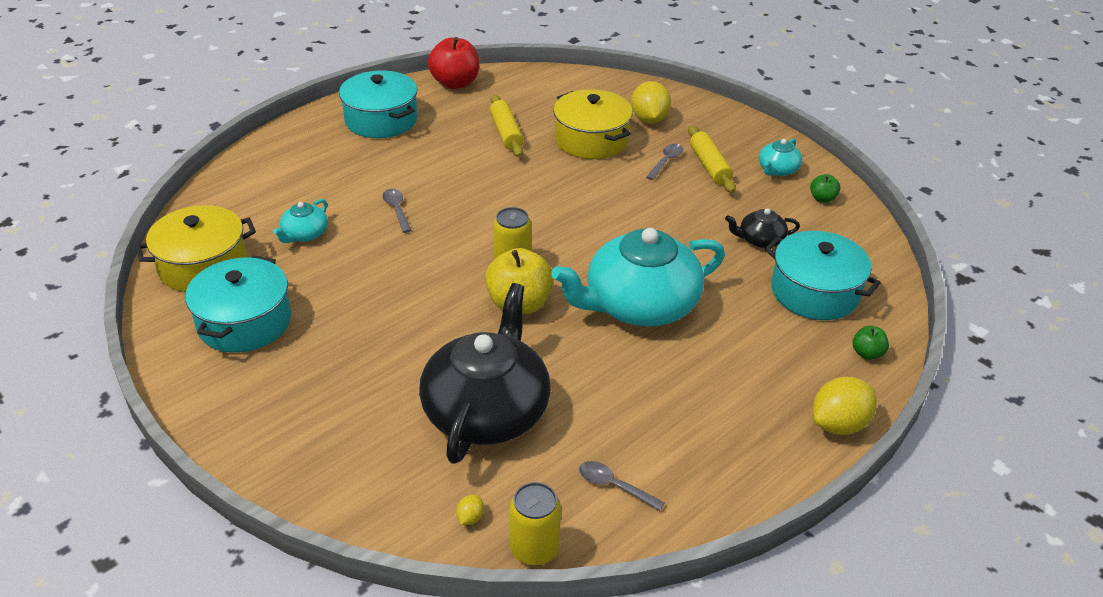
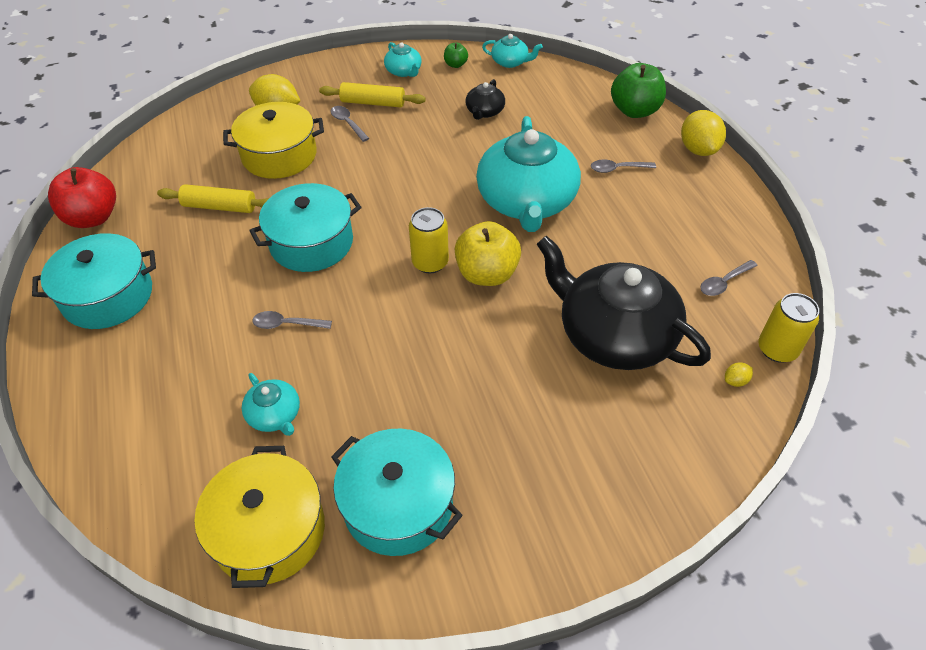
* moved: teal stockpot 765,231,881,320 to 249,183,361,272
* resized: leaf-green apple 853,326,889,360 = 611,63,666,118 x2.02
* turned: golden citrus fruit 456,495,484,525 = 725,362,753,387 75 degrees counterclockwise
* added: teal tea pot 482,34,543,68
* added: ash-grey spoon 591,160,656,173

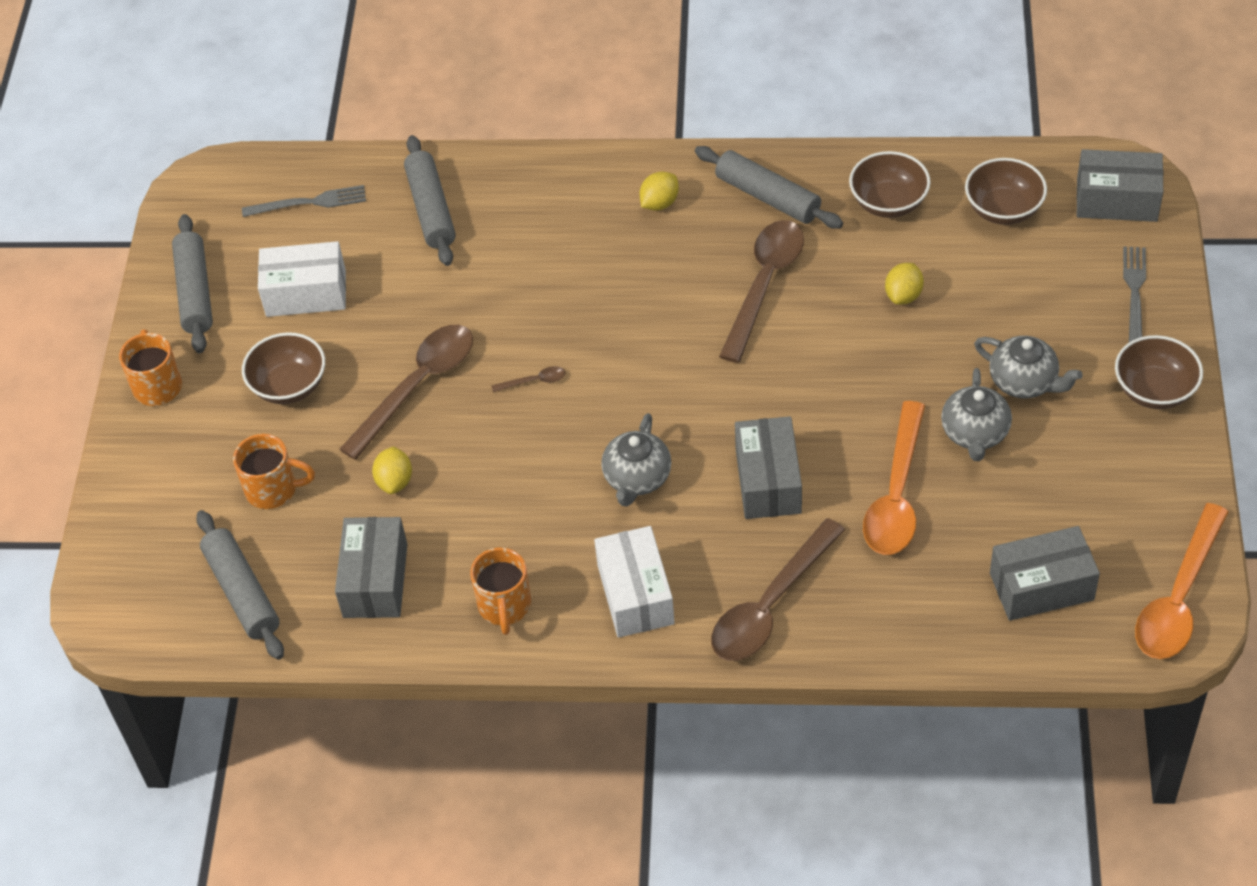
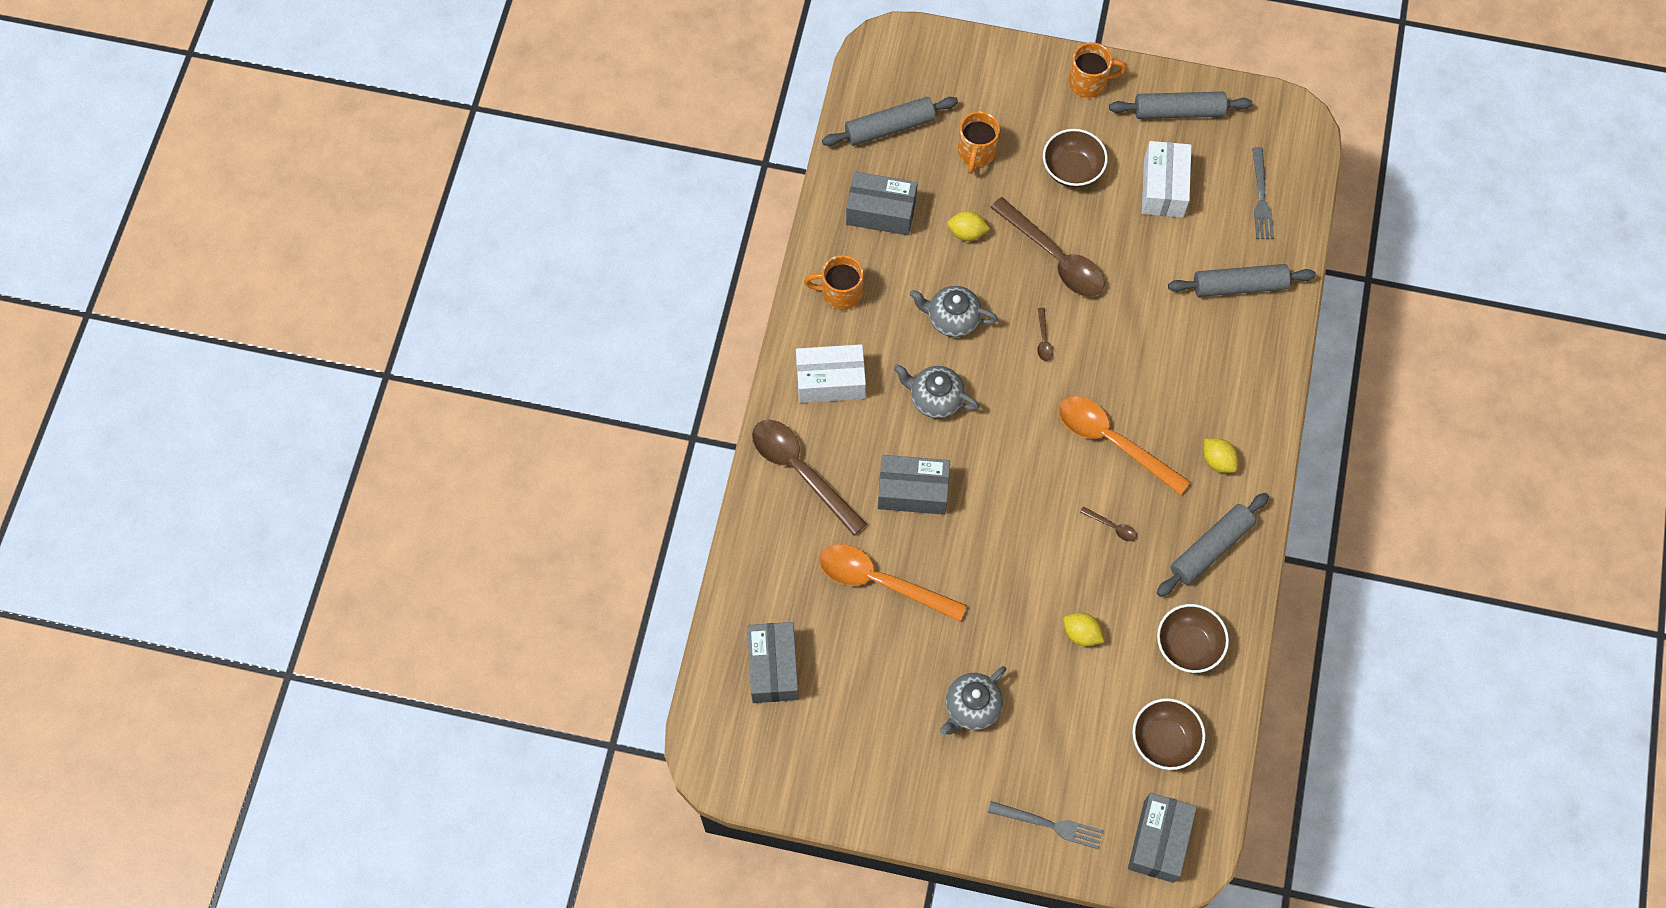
* resized: brown spoon 719,220,804,363 = 1080,506,1137,541 x0.40
* removed: brown bowl 1115,335,1203,409
* moved: ash-grey tea pot 941,368,1012,461 to 910,286,998,337
* moved: orange-coloured spoon 1135,503,1228,659 to 1059,396,1190,495

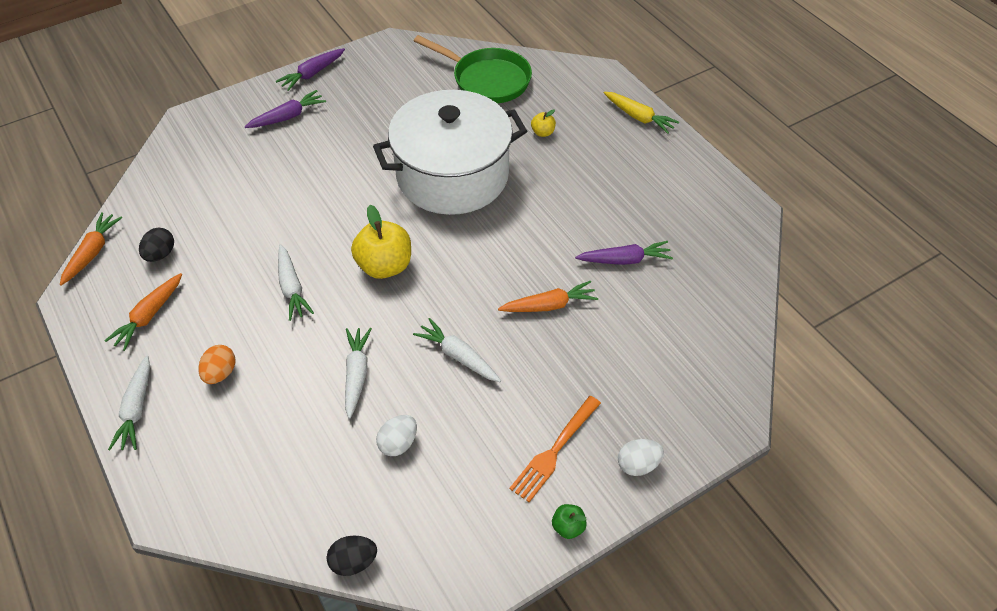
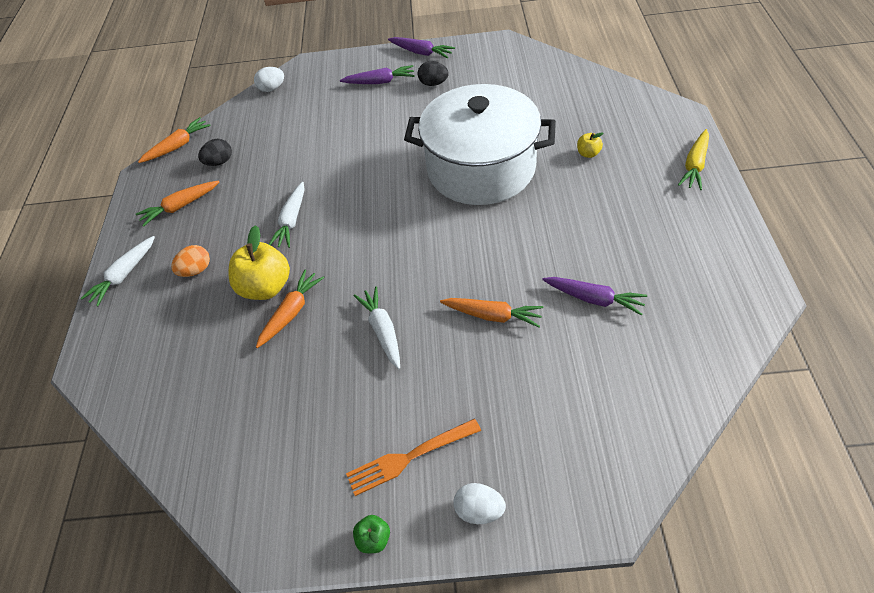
* removed: leaf-green skillet 414,35,532,103
* turned: purple carrot 276,48,345,91 = 388,37,455,58 135 degrees counterclockwise
* turned: golden carrot 604,92,679,134 = 678,129,709,190 45 degrees clockwise
* moved: golden apple 351,205,411,279 to 229,225,290,300
* recoloured: pure white carrot 345,328,372,419 to orange-coloured carrot 256,269,325,348
* moved: pure white egg shape 376,415,417,456 to 254,67,284,92
* moved: ebony egg shape 327,535,377,576 to 418,61,449,86

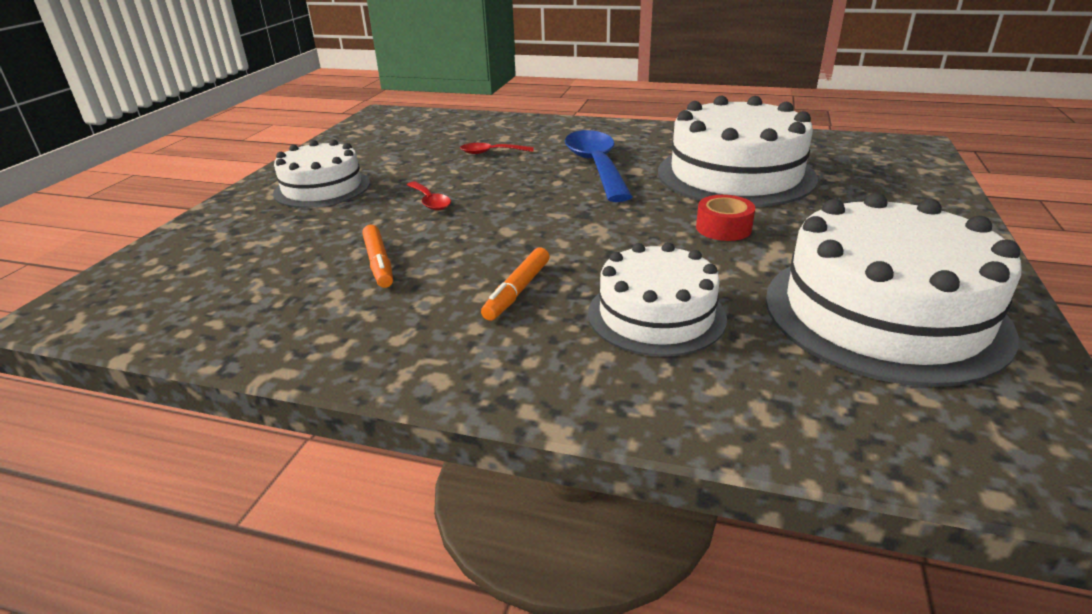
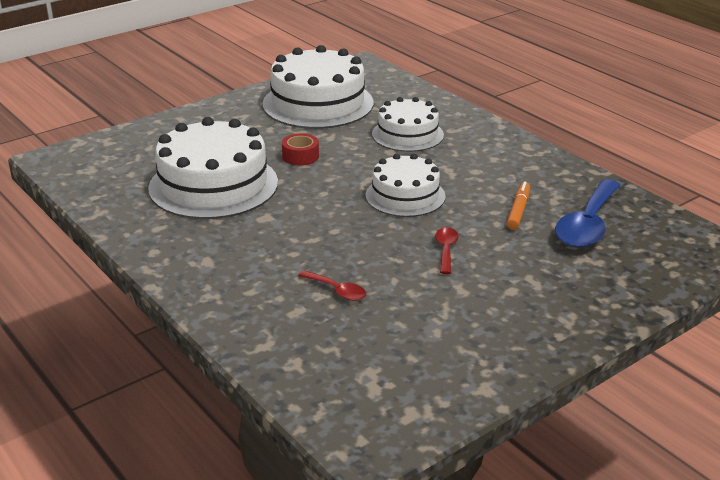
* moved: blue spoon 565,130,633,202 to 555,179,620,248
* moved: pure white cake 273,140,370,208 to 366,154,446,217
* removed: orange-coloured marker 481,248,550,321

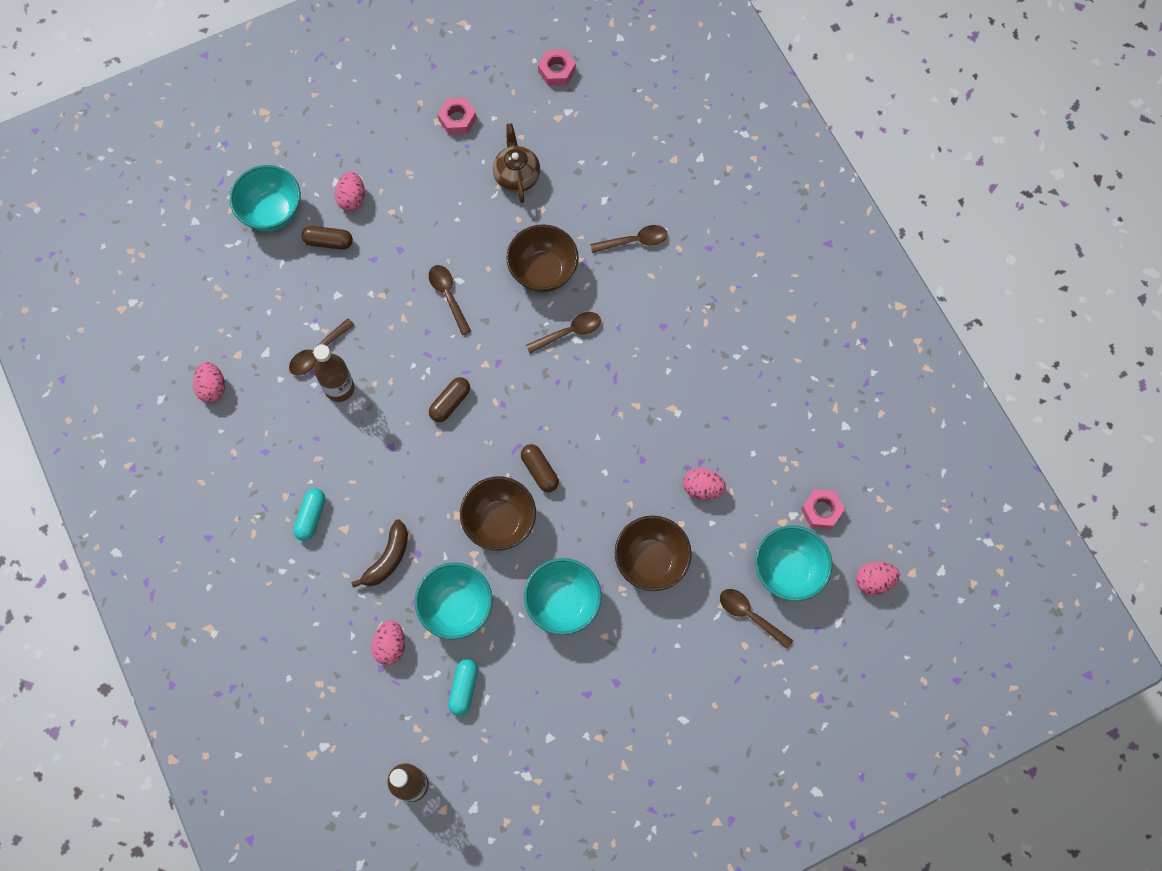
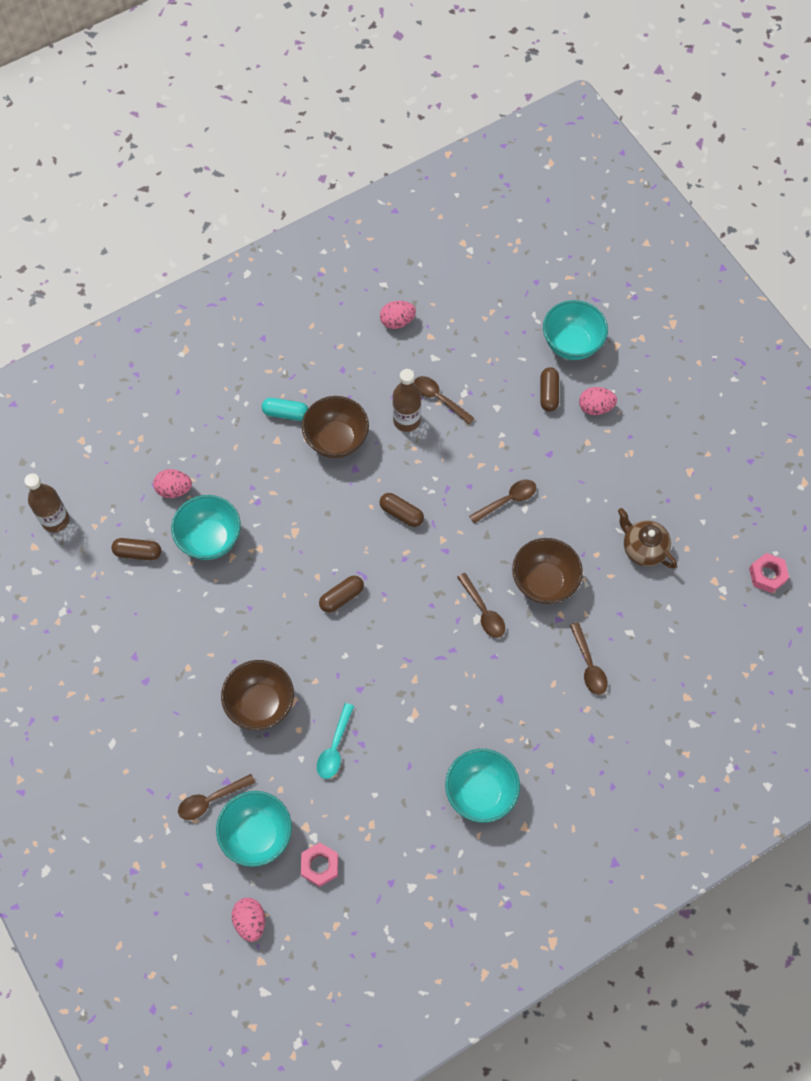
* removed: rosy hex nut 438,98,477,135
* turned: brown tea pot 493,123,540,203 = 618,508,677,569 120 degrees counterclockwise
* replaced: rosy egg shape 683,468,726,500 to teal spoon 317,703,354,779
* moved: brown bowl 460,476,536,551 to 302,396,369,458
* removed: brown toy banana 351,519,408,588
* moved: teal bowl 524,558,602,635 to 445,749,520,823
* turned: brown spoon 720,589,793,649 = 178,774,256,820 150 degrees counterclockwise
* recoloured: teal pill shape 448,659,478,716 to brown pill shape 111,538,161,560

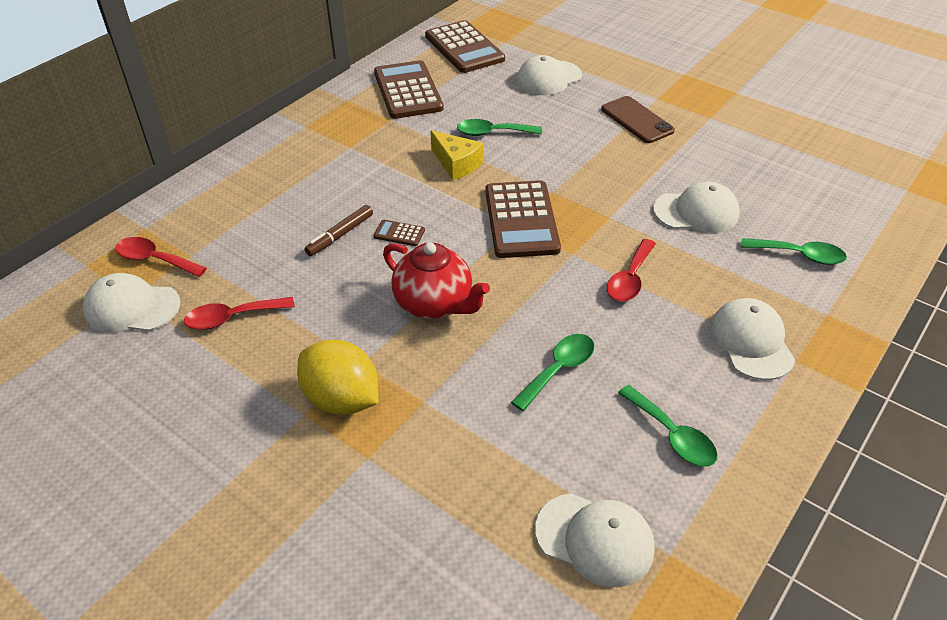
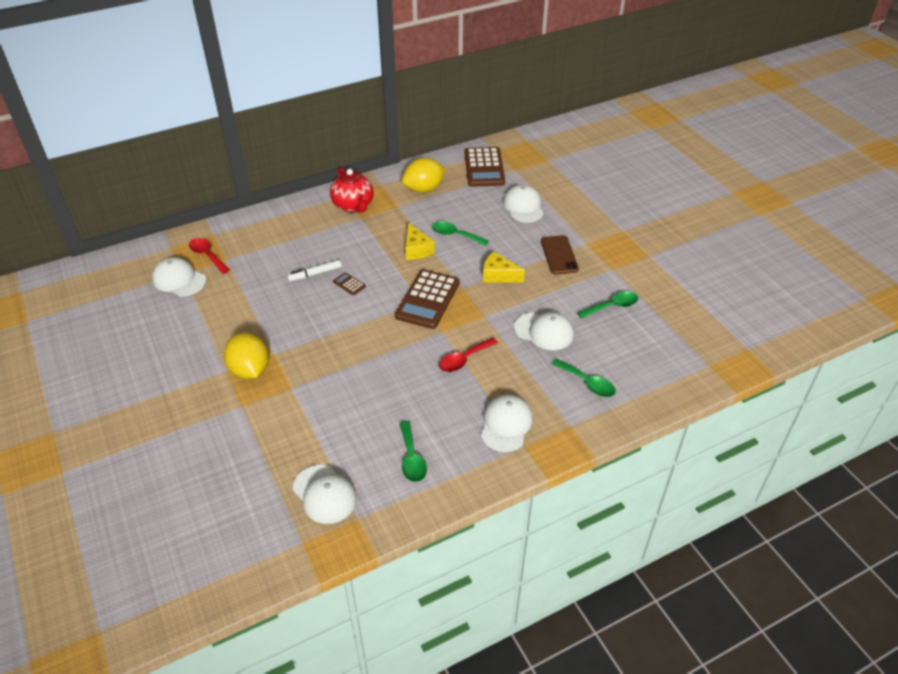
* turned: pure white peaked cap 516,55,582,95 = 503,184,544,223 90 degrees clockwise
* replaced: brown calculator 374,60,444,119 to golden citrus fruit 402,158,446,193
* recoloured: brown marker 304,205,373,256 to pure white marker 287,260,342,282
* moved: crimson tea pot 383,242,490,319 to 330,167,374,213
* removed: crimson spoon 184,297,295,330
* moved: leaf-green spoon 511,334,594,411 to 577,291,638,319
* added: golden cheese wedge 483,252,525,283

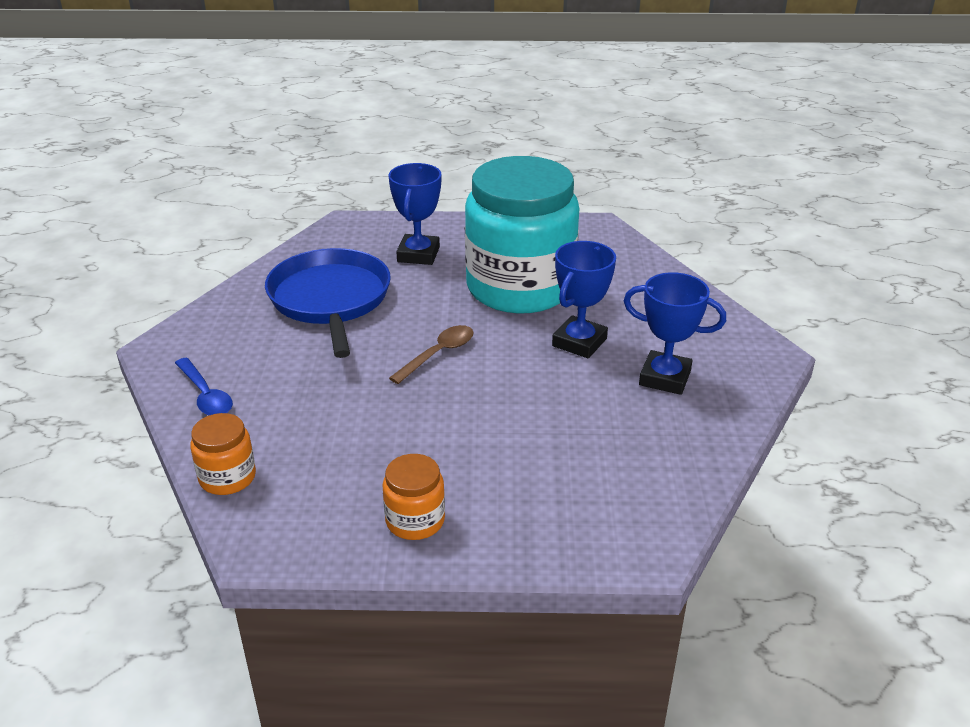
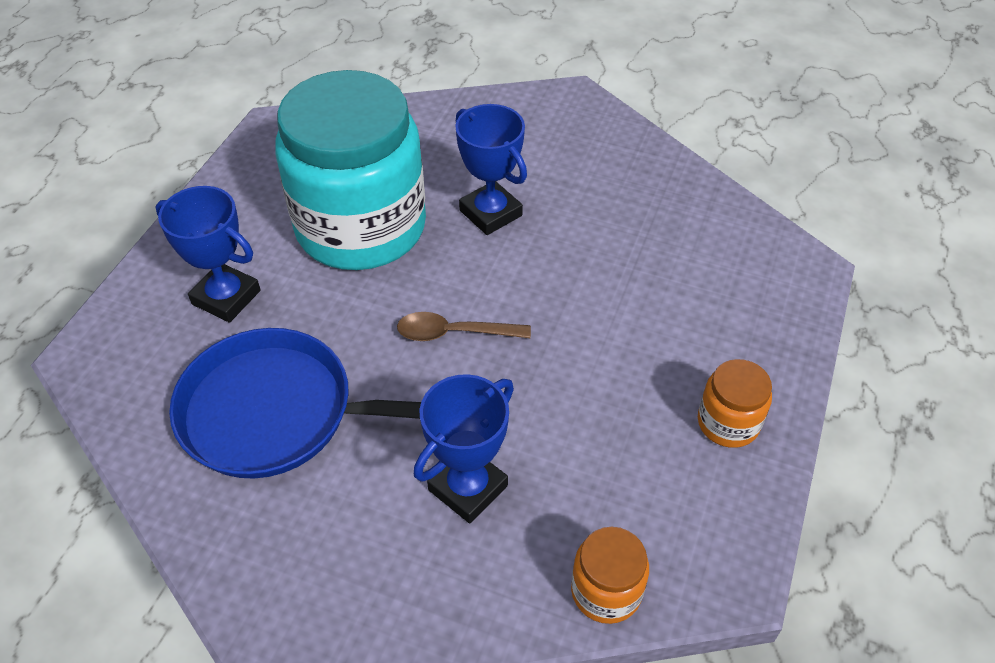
* moved: blue trophy 624,272,726,395 to 414,374,514,524
* turned: brown spoon 389,325,474,384 = 397,312,531,341 60 degrees counterclockwise
* removed: blue spoon 175,358,233,415

